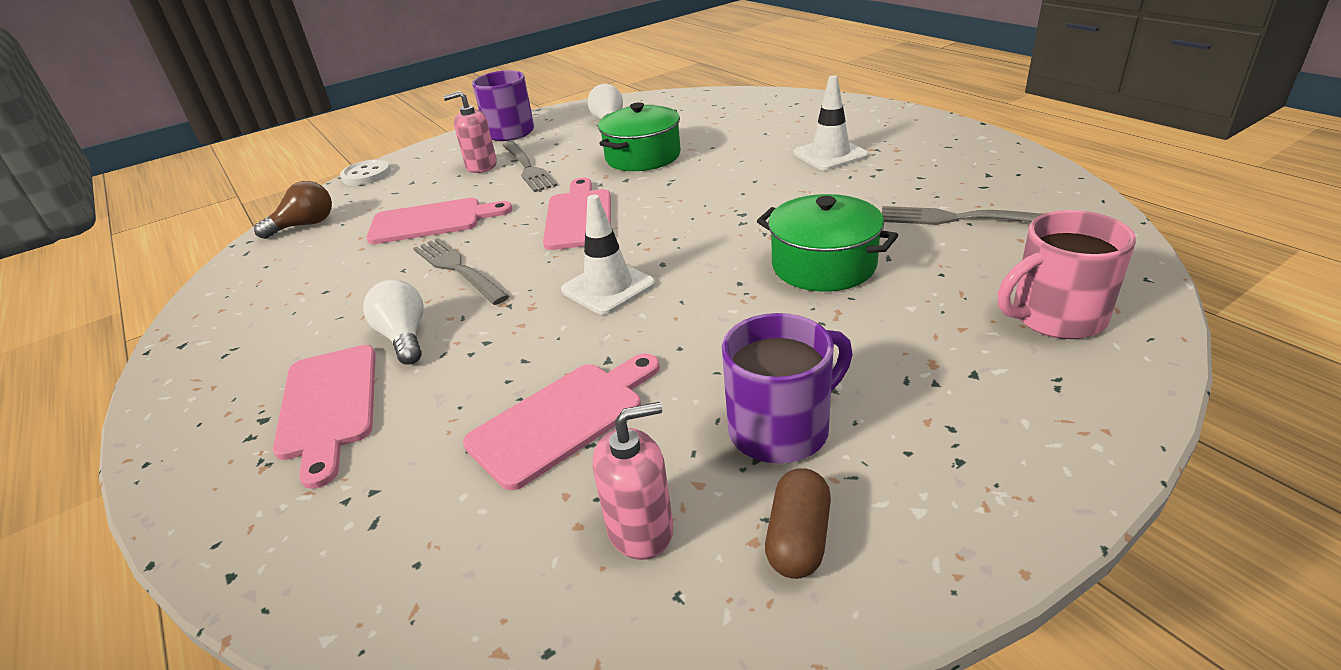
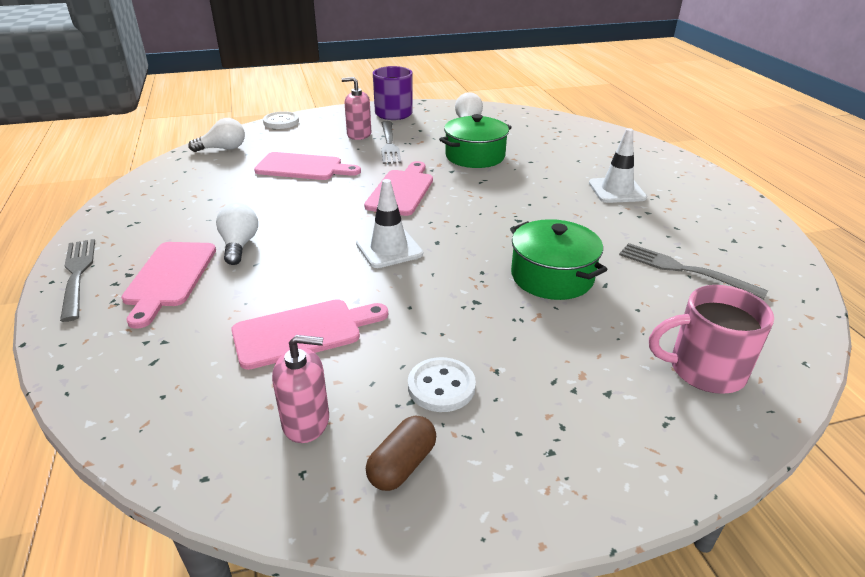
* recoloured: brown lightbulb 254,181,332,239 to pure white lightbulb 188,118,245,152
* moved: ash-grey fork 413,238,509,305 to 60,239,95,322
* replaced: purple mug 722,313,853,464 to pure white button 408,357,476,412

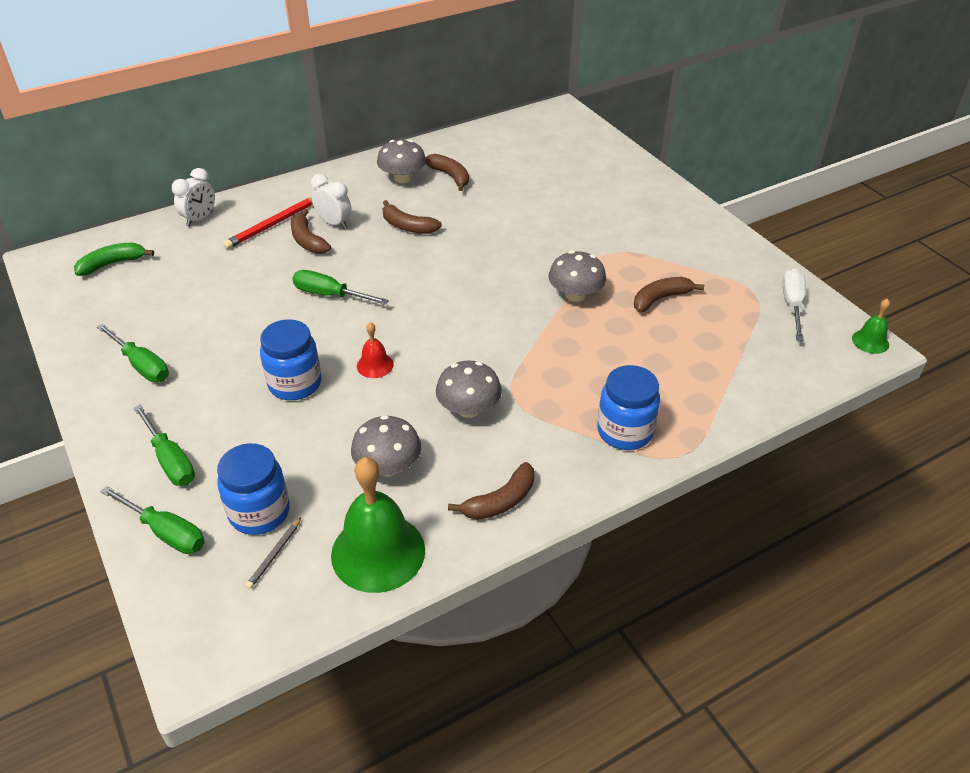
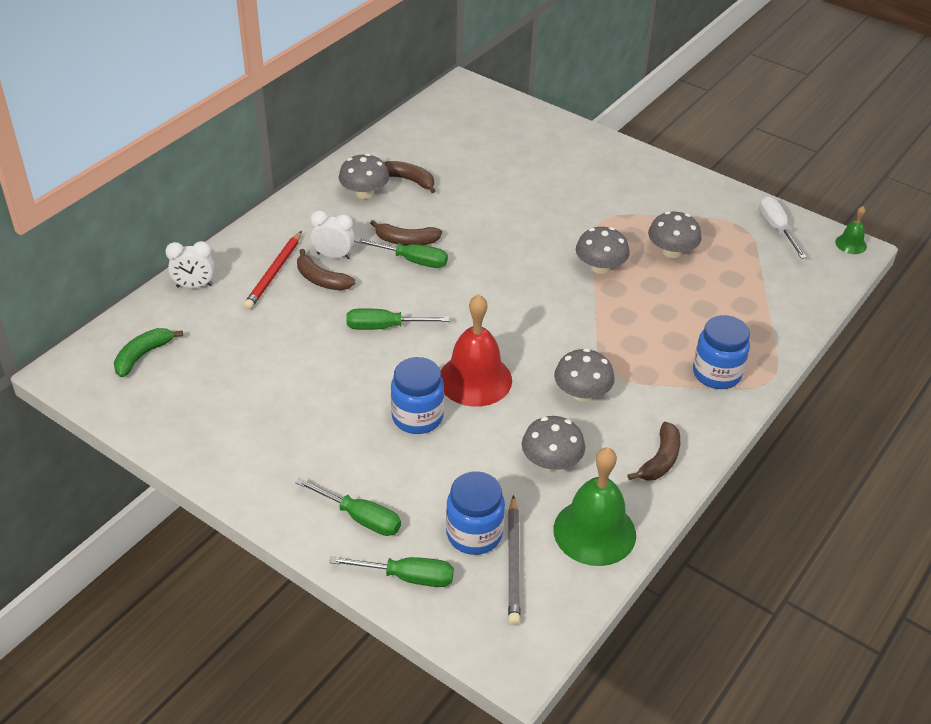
* turned: pure white clock 172,168,215,227 = 165,241,214,288 75 degrees clockwise
* replaced: brown toy banana 634,277,704,312 to ash-grey toadstool 648,211,702,258
* resized: crimson bell 357,322,394,378 = 441,294,512,407 x2.10
* moved: leaf-green flat screwdriver 97,324,169,382 to 354,238,448,268
* resized: ash-grey lead pencil 246,518,301,589 = 508,495,520,625 x1.86

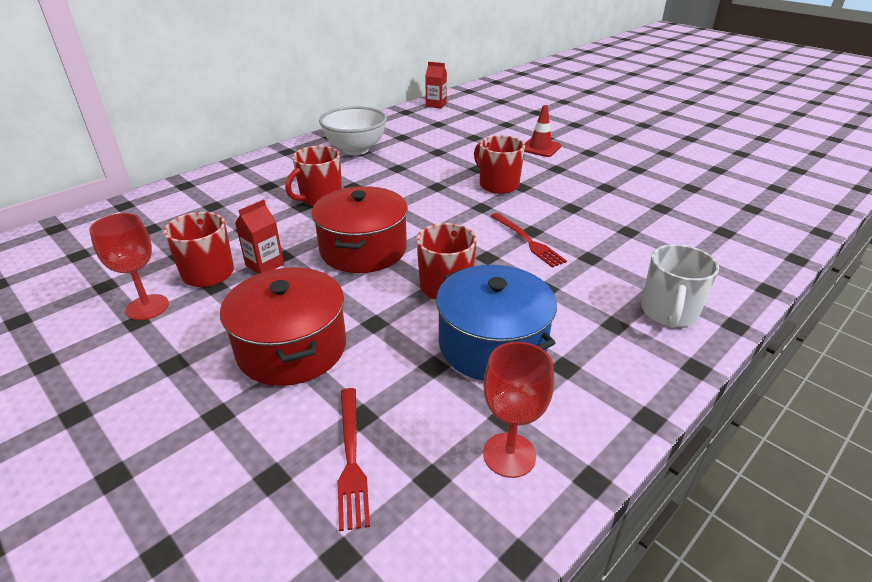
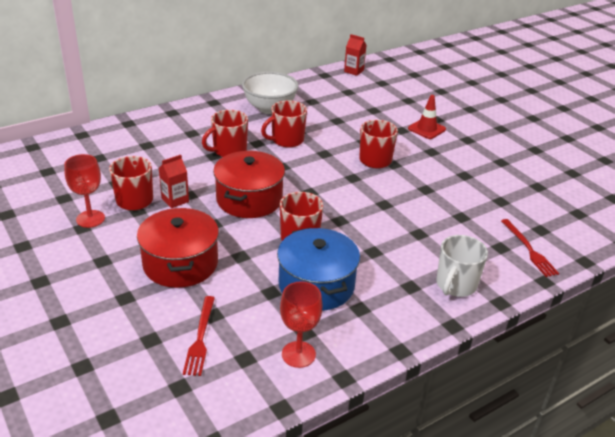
* moved: crimson fork 491,213,567,268 to 501,219,559,277
* added: crimson mug 261,100,307,148

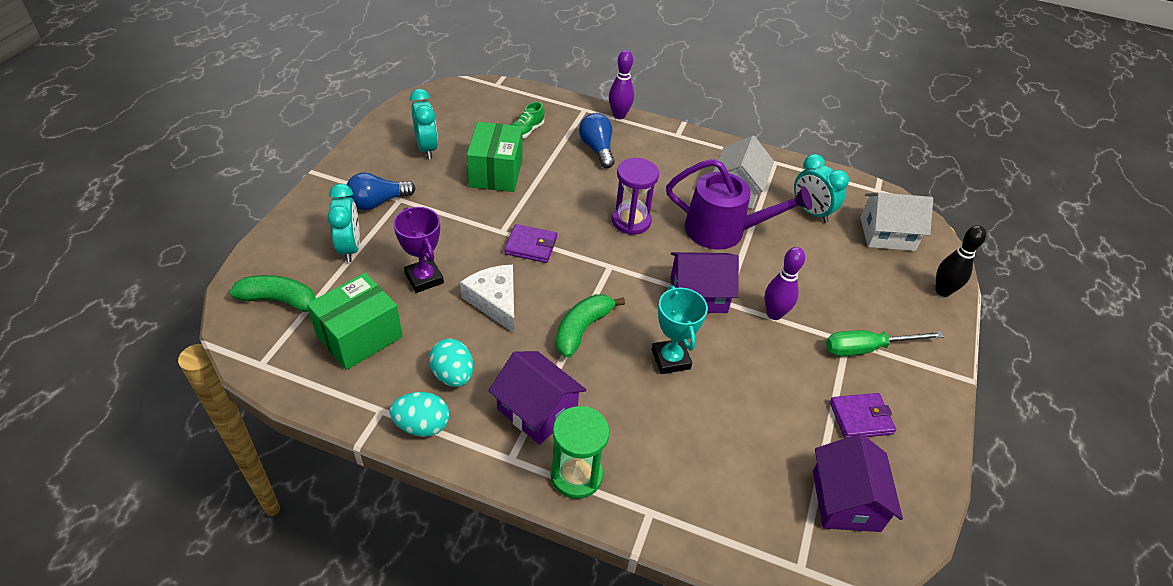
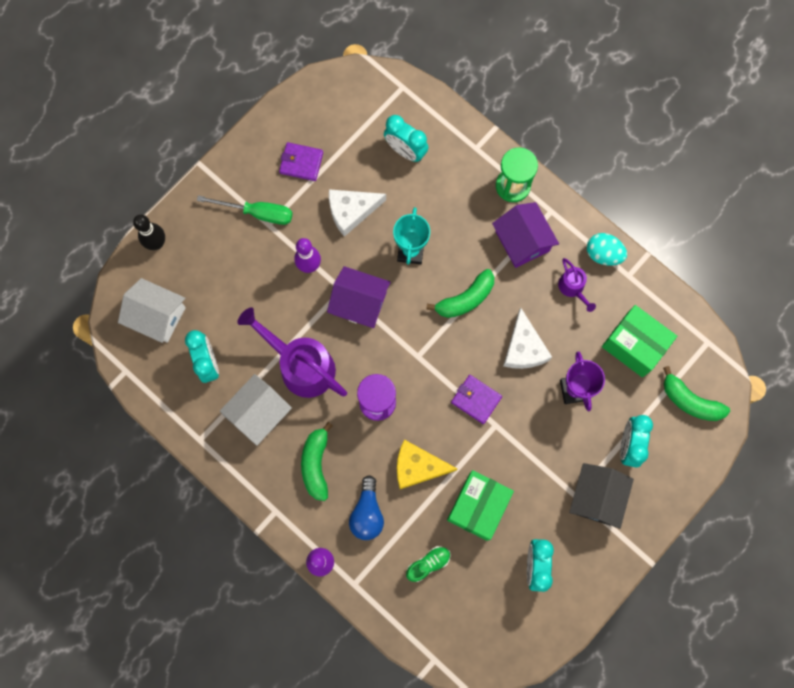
* replaced: blue lightbulb 346,172,415,210 to ebony cottage 569,463,634,529
* turned: leaf-green parcel 307,273,403,370 = 602,305,677,377 60 degrees clockwise
* replaced: teal egg shape 429,339,473,387 to purple watering can 558,258,596,312
* removed: purple cottage 813,434,903,532
* added: teal clock 384,115,429,162
* added: pure white cheese wedge 329,189,386,237
* added: leaf-green toy banana 301,422,333,501
* added: golden cheese wedge 397,440,457,489

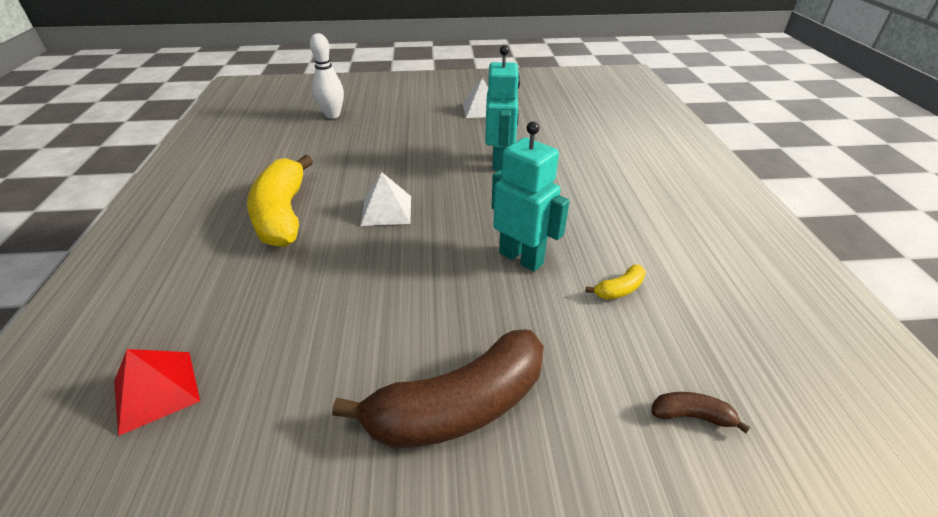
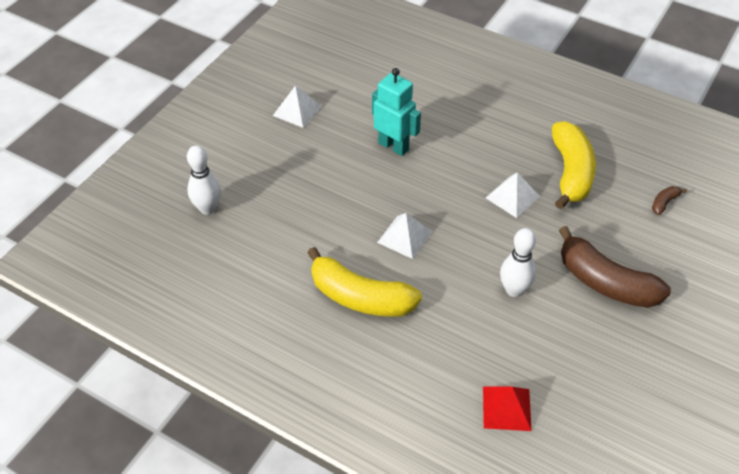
* replaced: teal toy robot 491,121,570,272 to pure white pyramid 486,172,540,218
* resized: golden toy banana 586,265,646,300 = 552,121,596,209 x2.45
* turned: brown toy banana 332,330,544,449 = 559,226,671,308 120 degrees clockwise
* added: pure white skittle 500,228,536,297

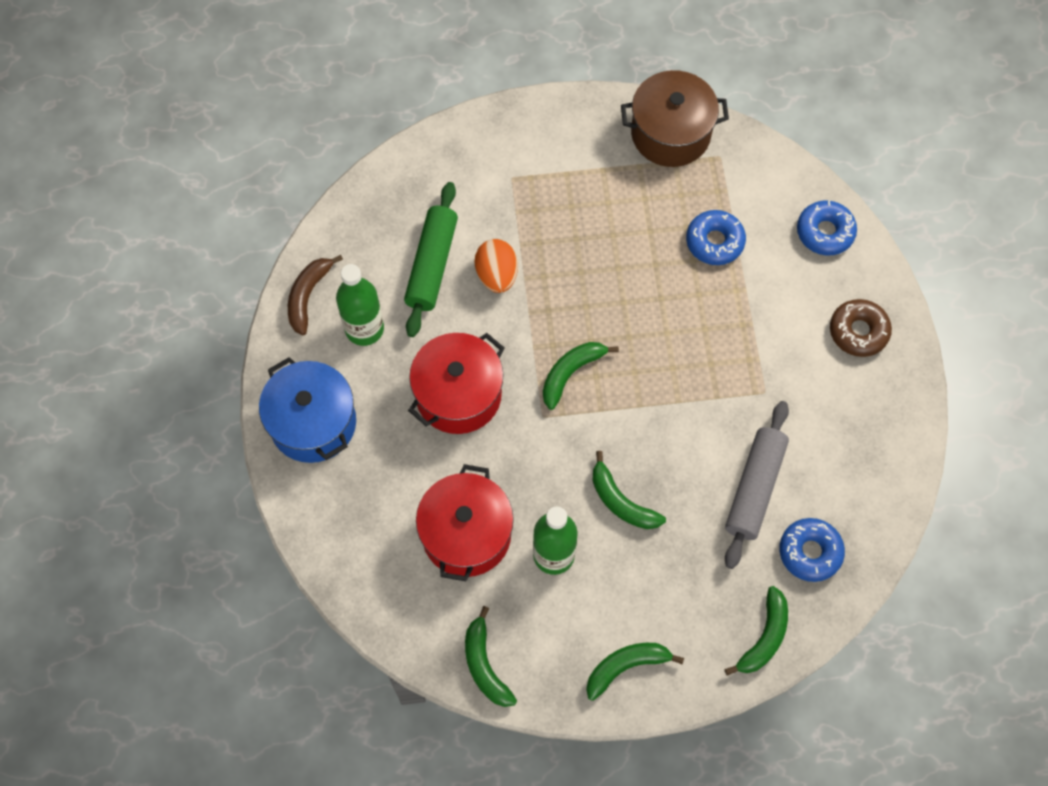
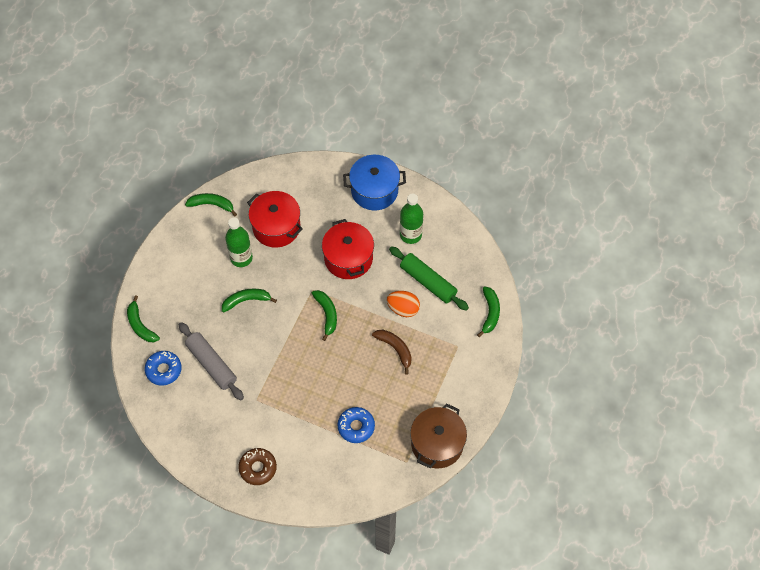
* removed: blue glazed donut 797,200,857,255
* moved: brown toy banana 288,255,343,336 to 372,330,412,375
* moved: leaf-green toy banana 586,643,684,701 to 477,286,500,337

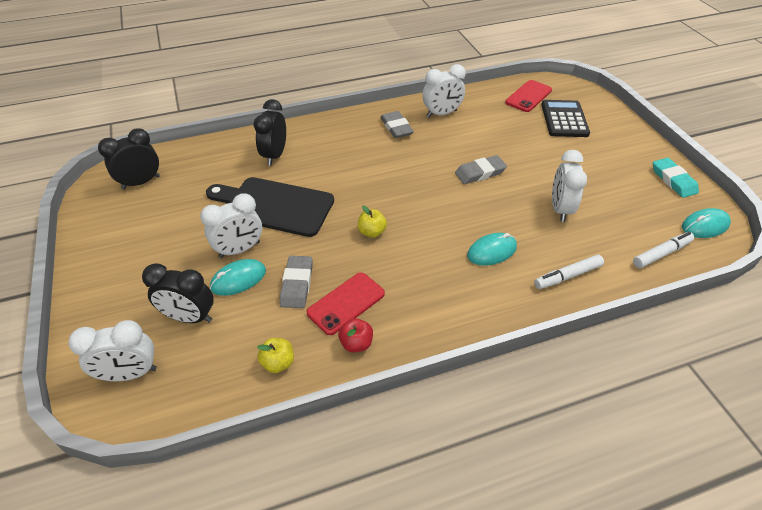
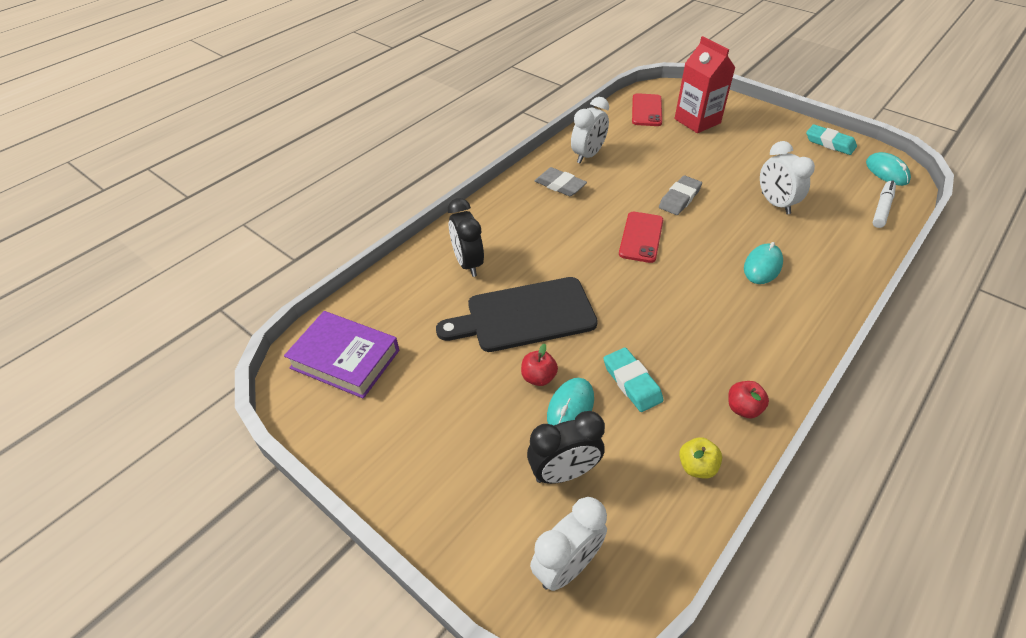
* replaced: ebony calculator 541,100,590,137 to crimson milk carton 675,36,736,133
* replaced: ebony clock 98,128,160,189 to purple hardcover 284,311,399,399
* replaced: pure white clock 200,193,262,258 to crimson apple 521,344,558,386
* removed: golden apple 358,205,387,238
* turned: teal computer mouse 682,208,731,238 = 866,152,911,186 60 degrees counterclockwise
* removed: pure white marker 534,254,604,289
* recoloured: ash-grey gum eraser 280,256,313,308 to teal gum eraser 604,348,664,412
* moved: crimson smartphone 307,273,385,335 to 619,212,663,263

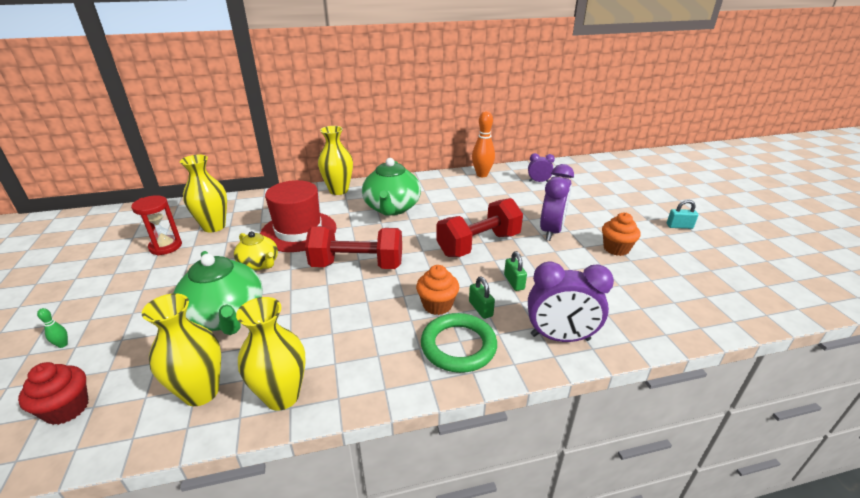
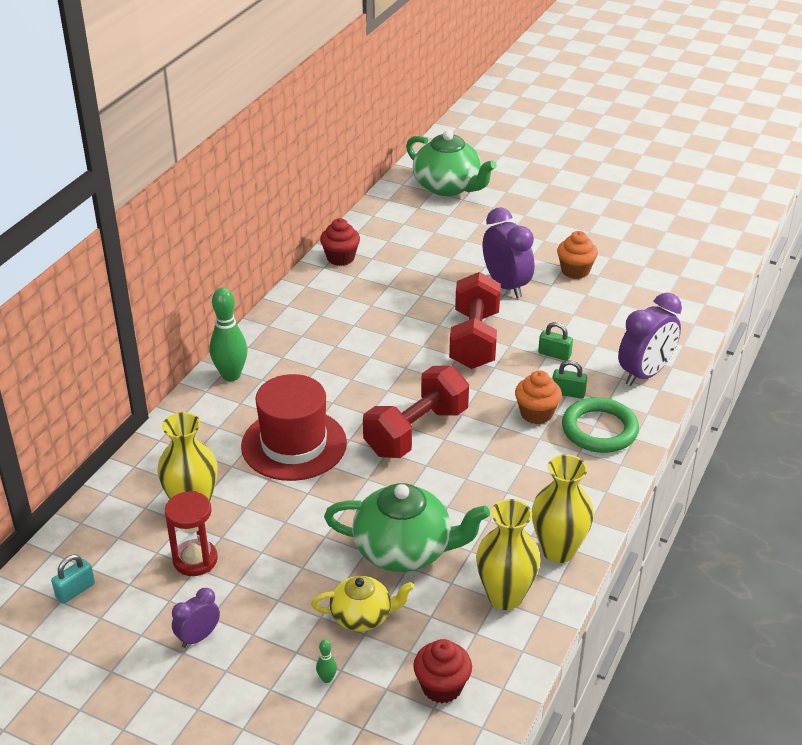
* replaced: orange-coloured skittle 472,111,495,177 to crimson muffin 320,218,360,266
* replaced: golden flower vase 318,126,353,195 to leaf-green skittle 210,287,247,381
* moved: purple clock 528,153,555,182 to 172,588,220,648
* moved: leaf-green tea pot 362,158,421,216 to 406,130,497,196
* moved: teal padlock 667,200,698,229 to 51,554,95,604
* moved: golden tea pot 234,231,278,270 to 311,576,414,631

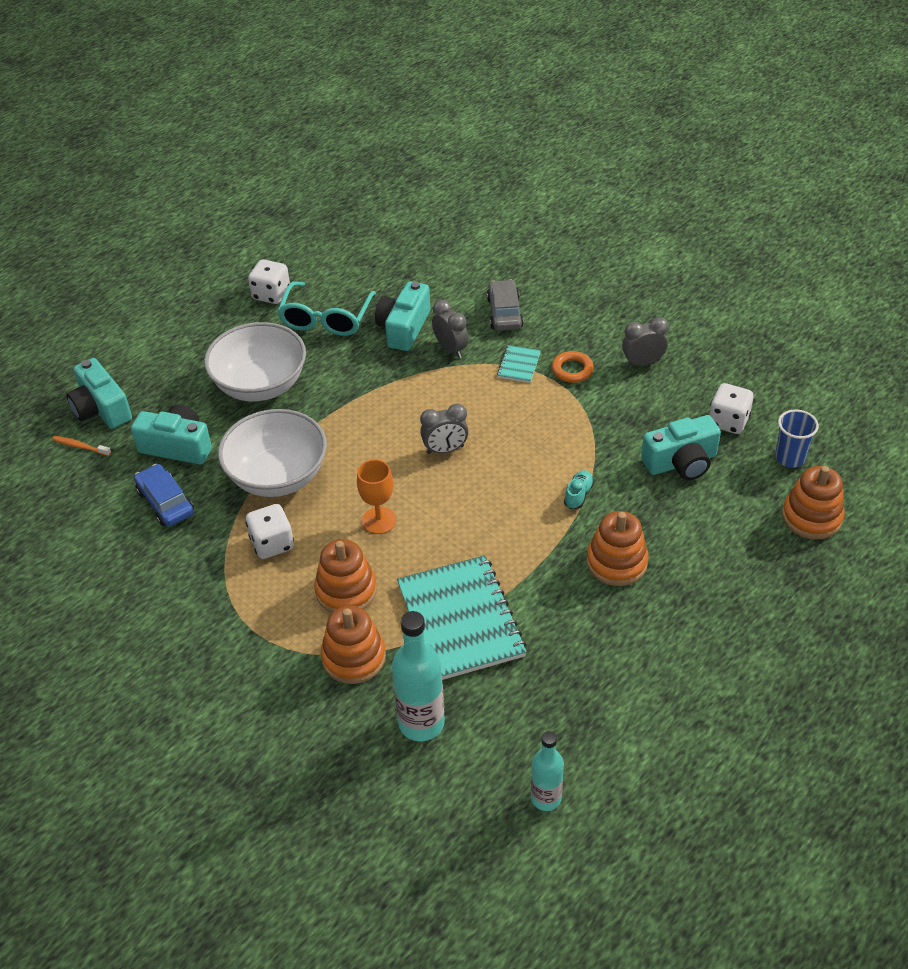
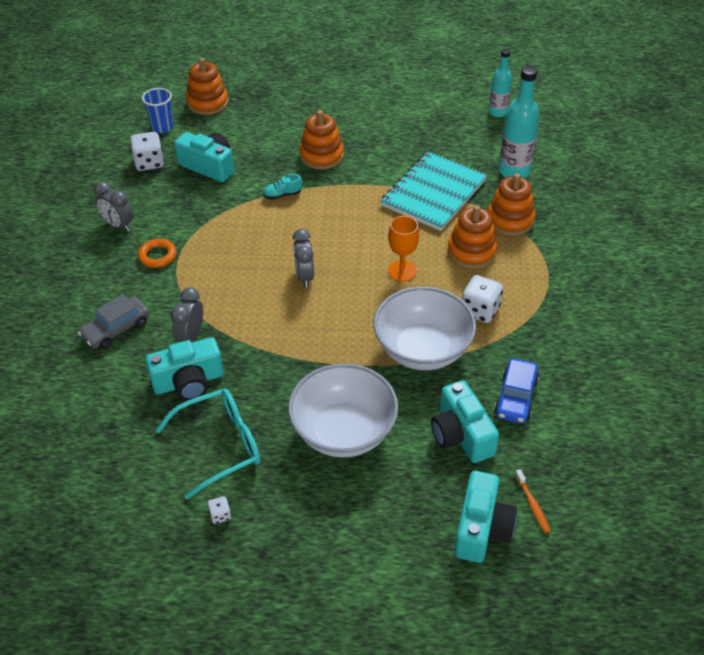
* resized: pure white die 248,260,290,304 = 208,496,231,524 x0.50
* removed: teal exercise book 497,345,541,383
* turned: ash-grey clock 420,403,469,454 = 293,229,314,288 135 degrees counterclockwise

